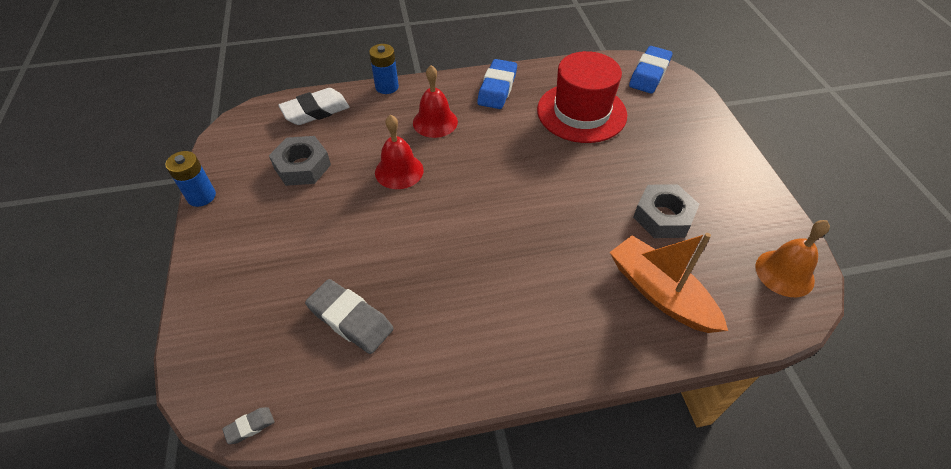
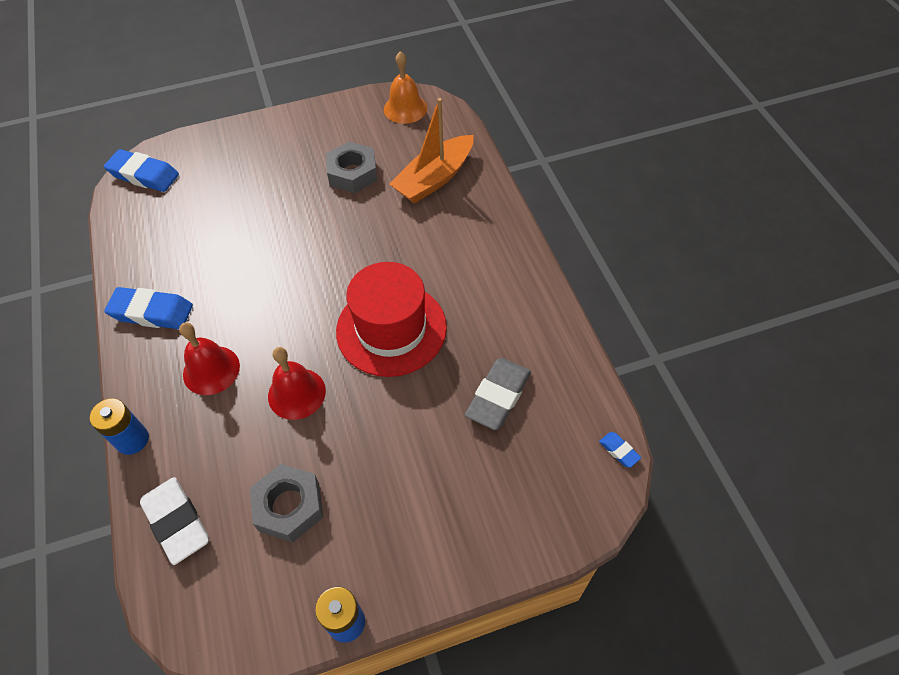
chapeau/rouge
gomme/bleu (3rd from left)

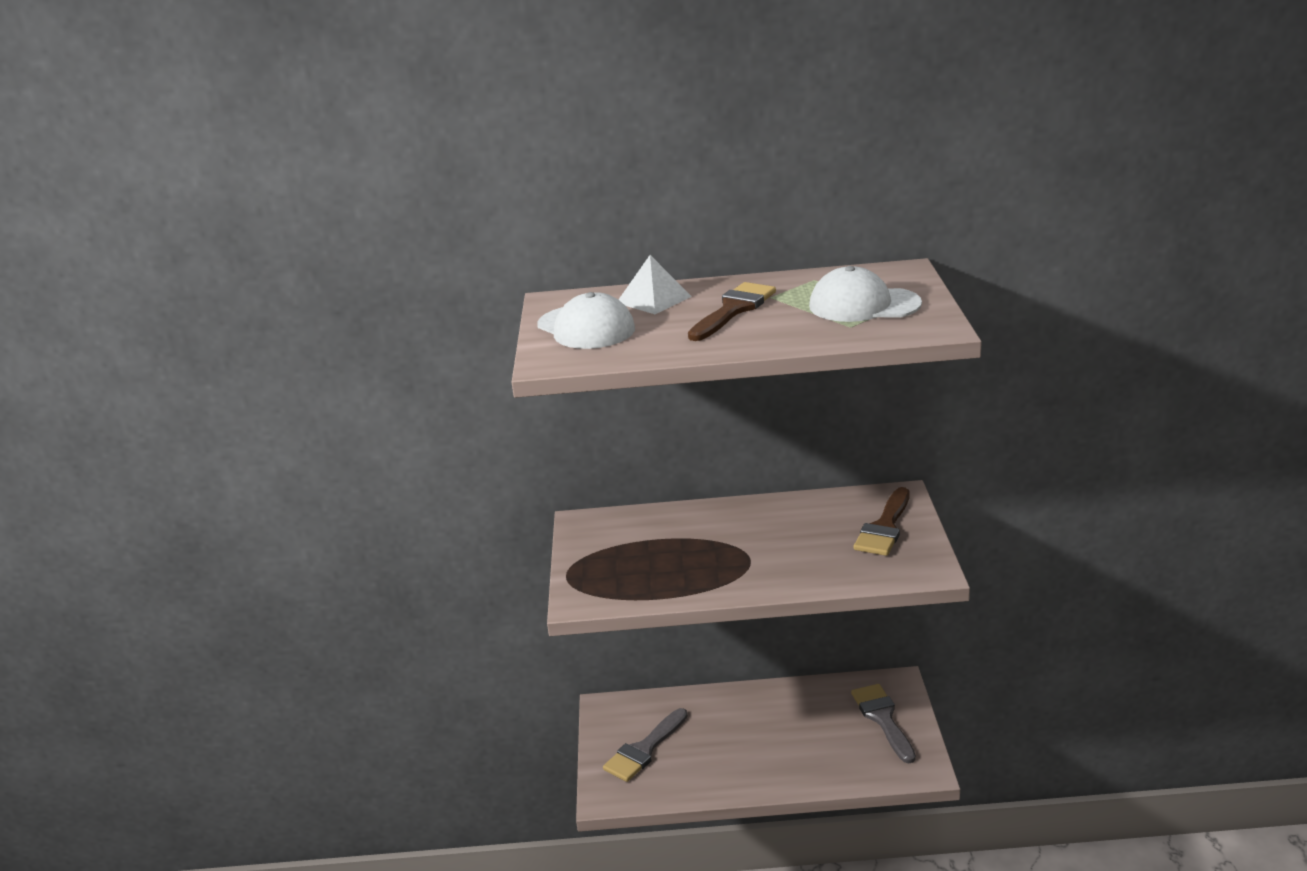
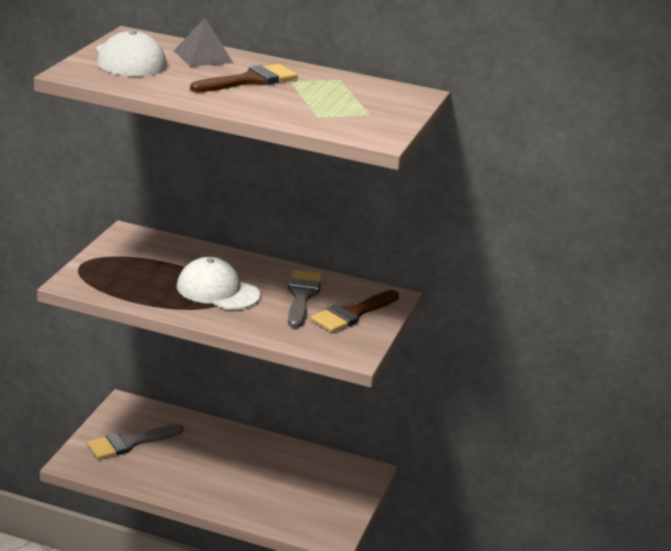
pyramide/gris
casquette/blanc (2nd from left)
pinceau/gris (2nd from left)

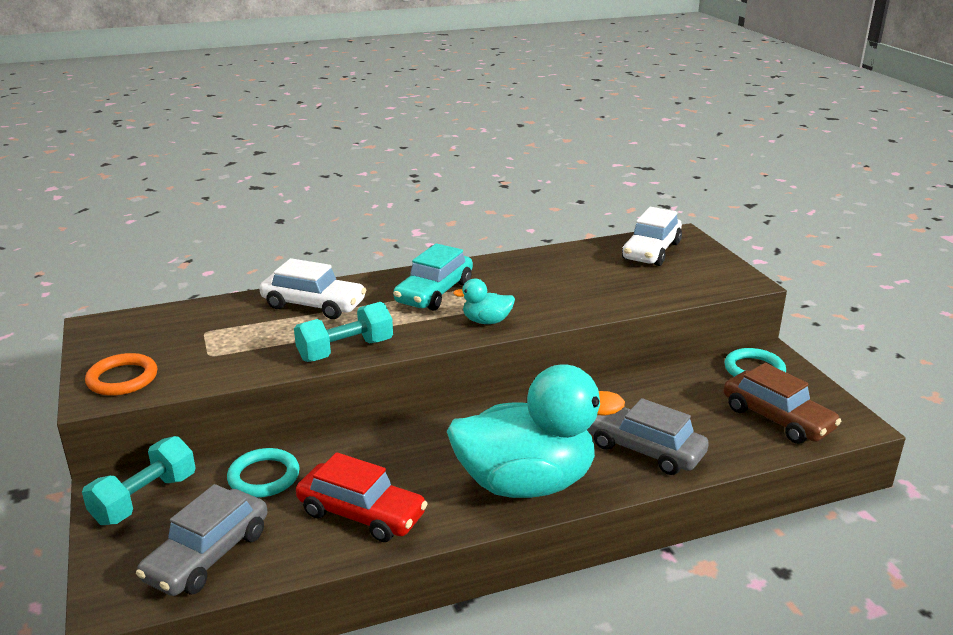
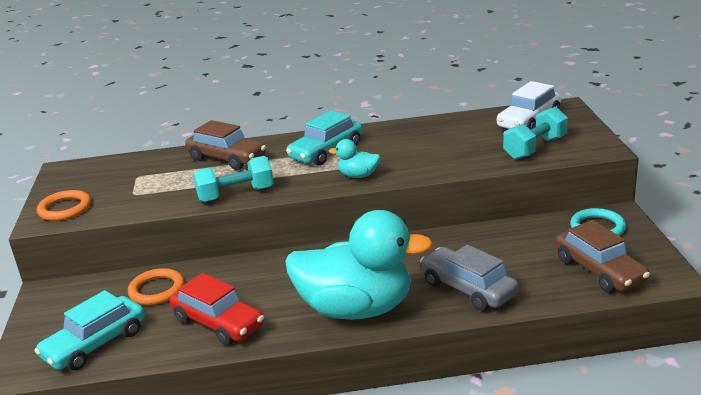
voiture/marron (1st from left)
haltère/turquoise (2nd from left)
anneau/orange (2nd from left)
voiture/turquoise (1st from left)

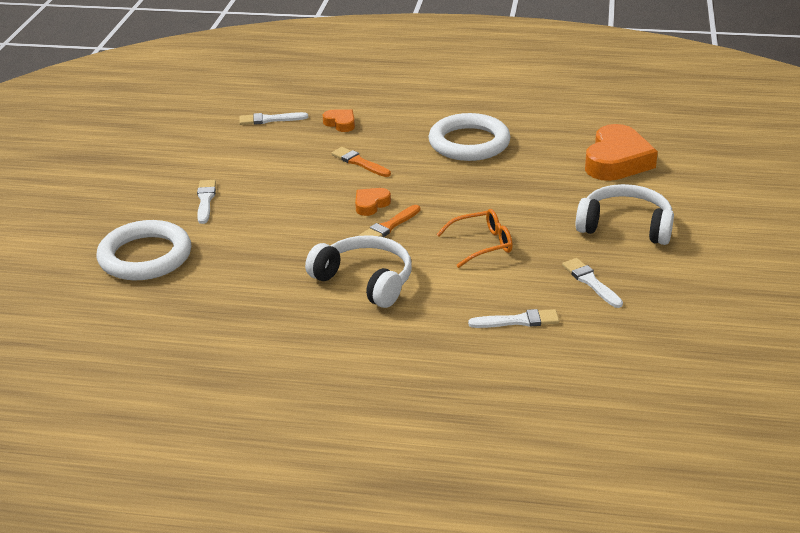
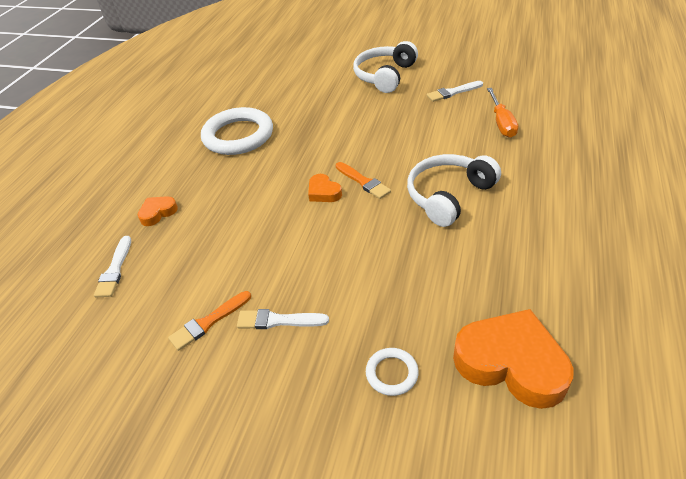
cœur/orange (3rd from left)
pinceau/orange (1st from left)
lunettes/orange
anneau/blanc (2nd from left)
tournevis/orange

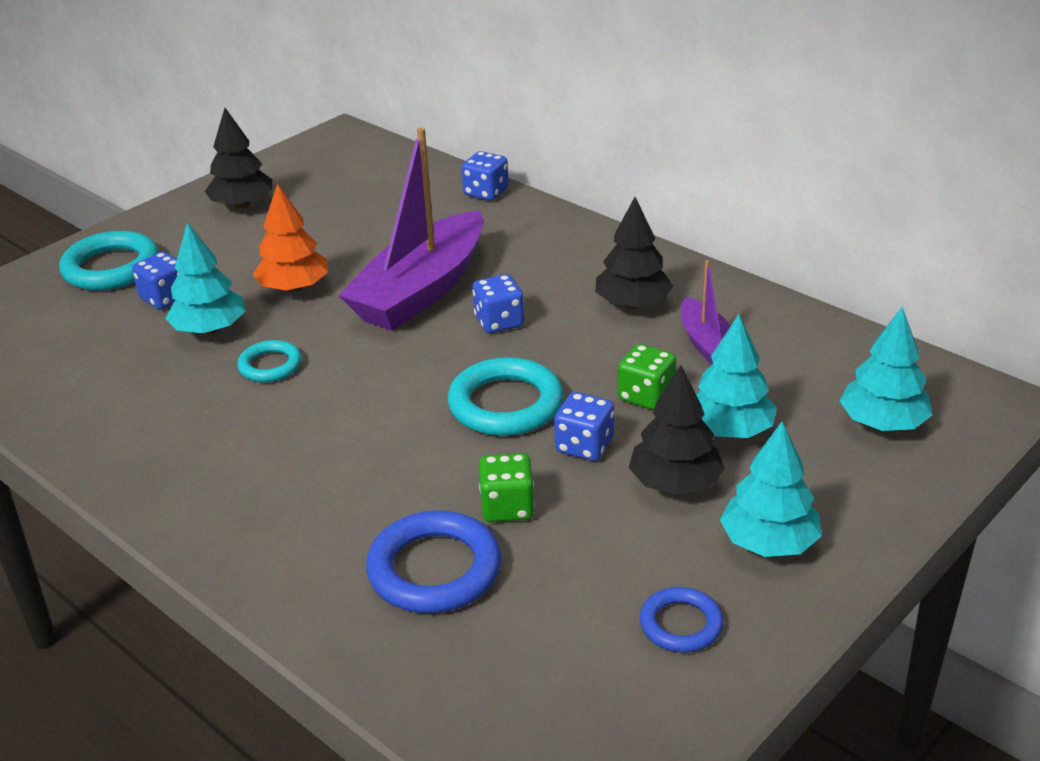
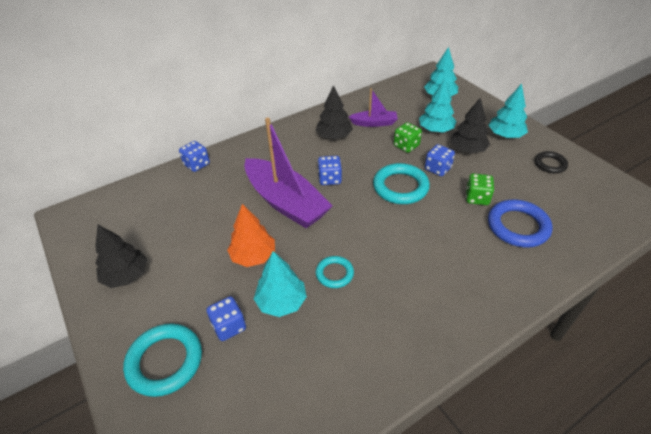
anneau/noir

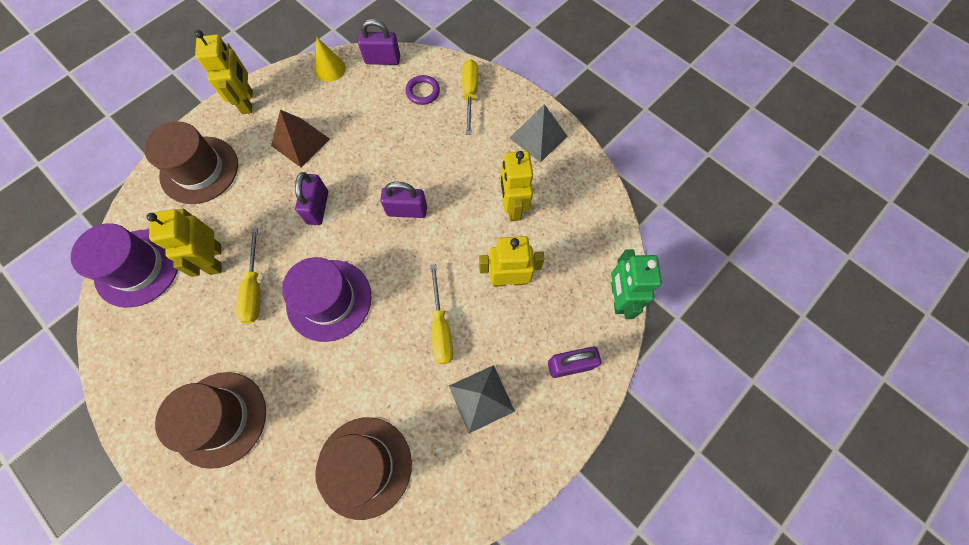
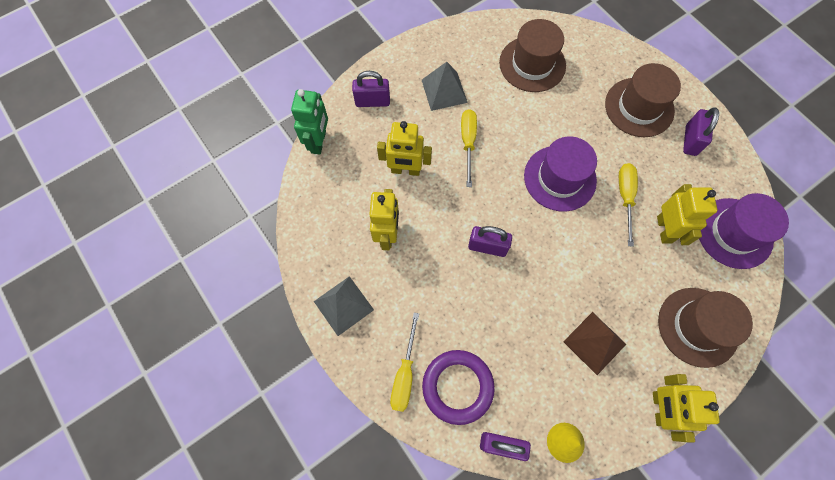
anneau/violet
cadenas/violet (4th from left)

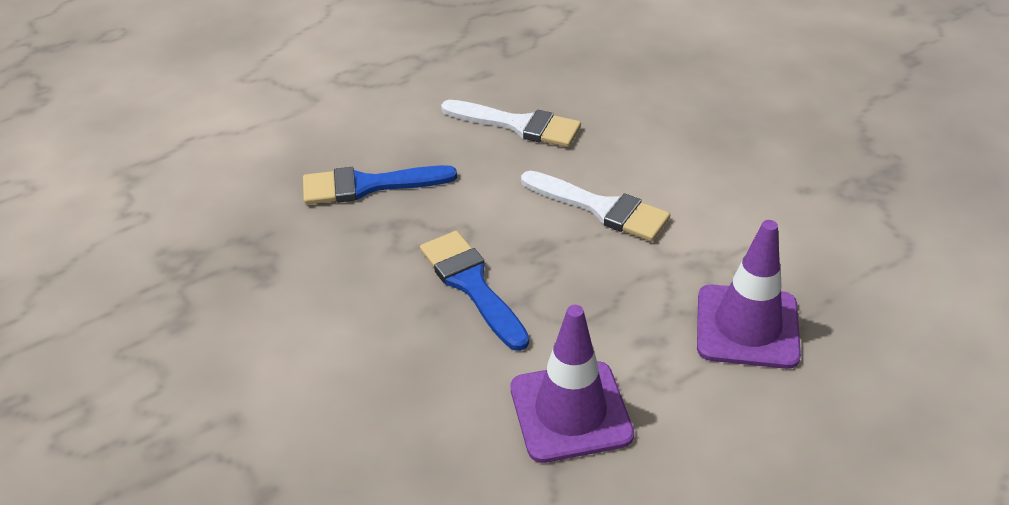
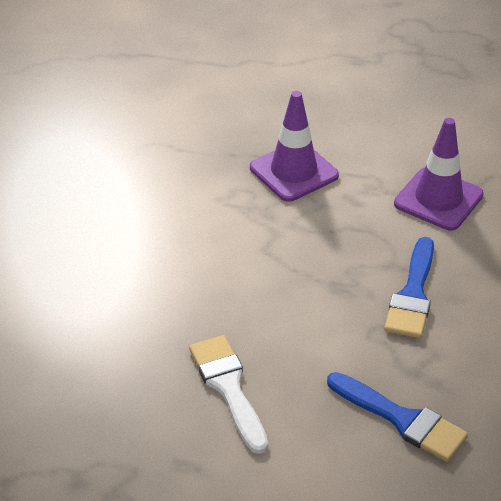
pinceau/blanc (2nd from left in the first image)

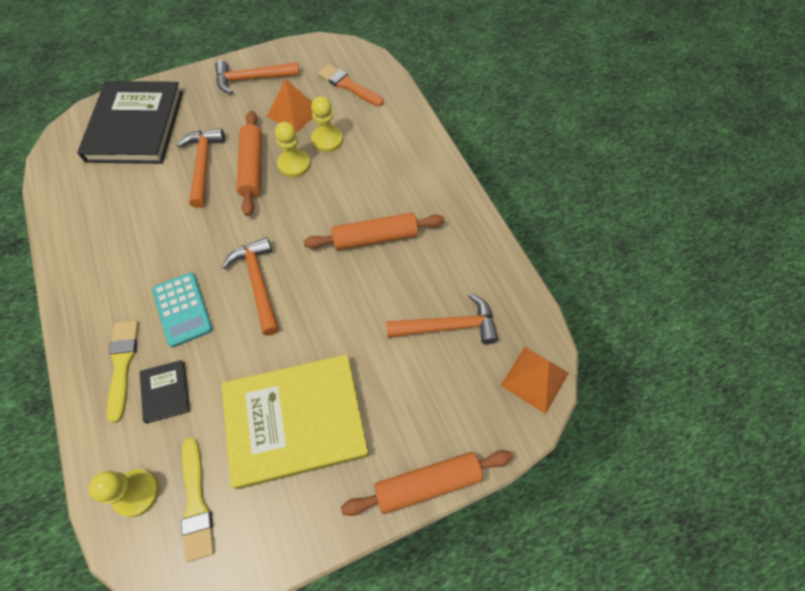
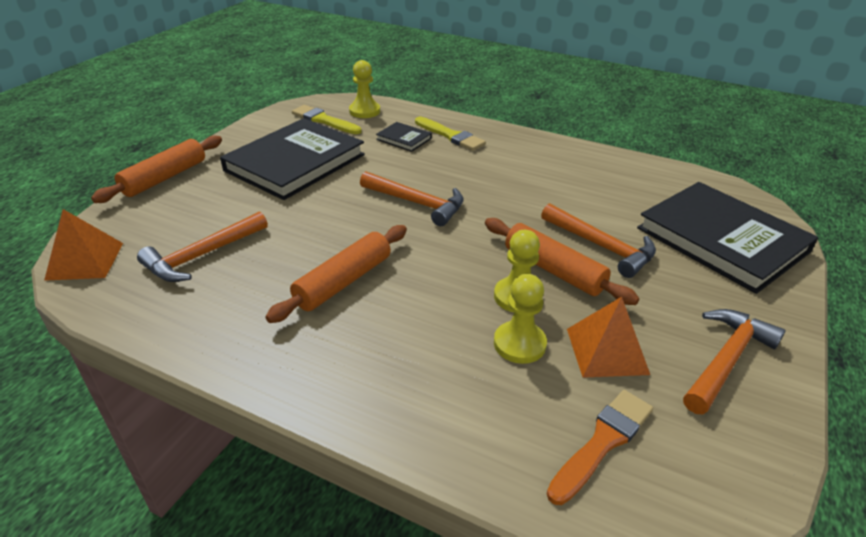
pinceau/orange
calculatrice/turquoise
livre/noir (1st from left)

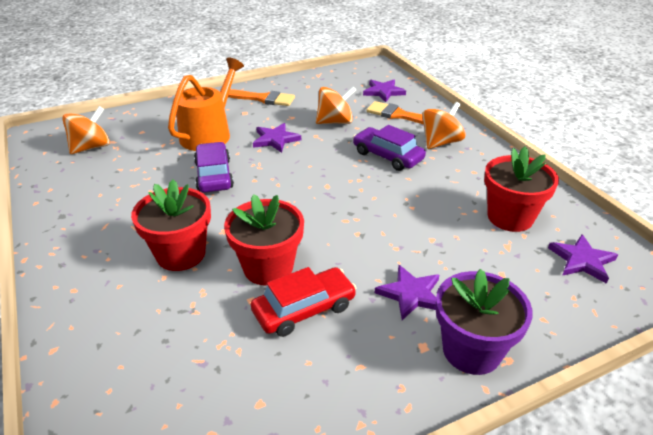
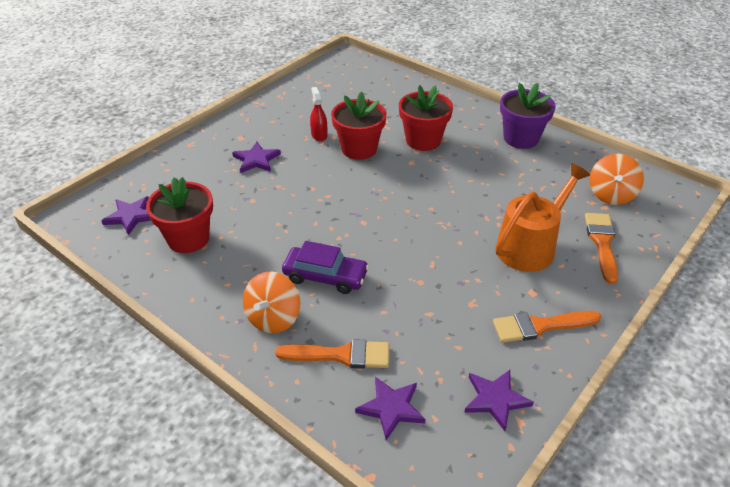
arrosoir/orange
toupie/orange (2nd from left in the first image)
étoile/violet (4th from left)
voiture/violet (1st from left in the first image)
vaporisateur/rouge
pot de fleurs/violet
pinceau/orange (3rd from left)

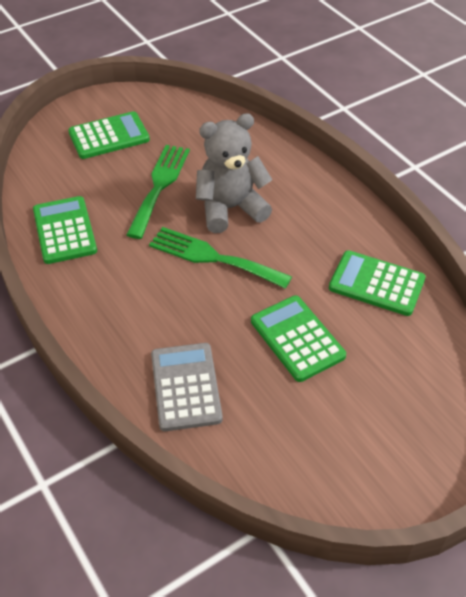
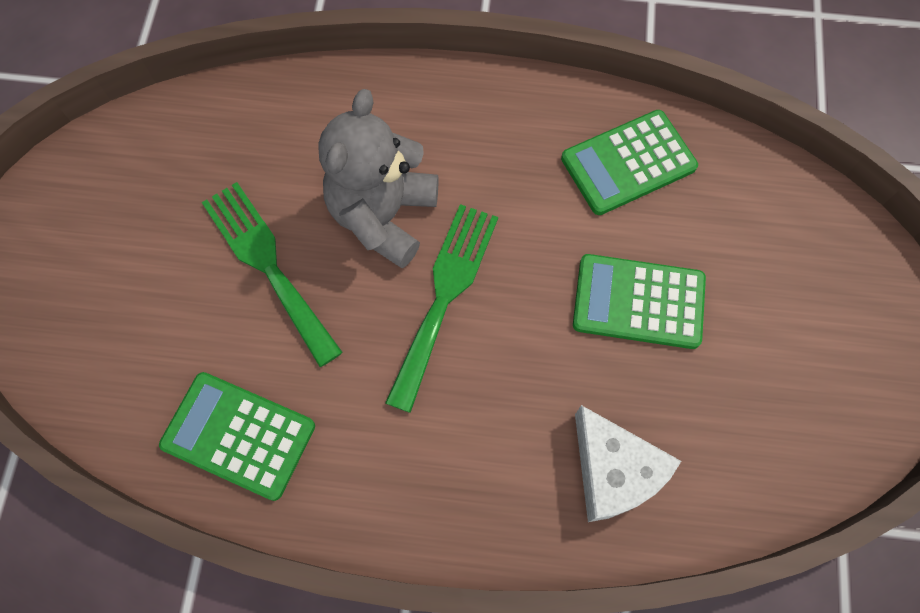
calculatrice/vert (2nd from left in the first image)
fourchette/vert (2nd from left)
fromage/blanc

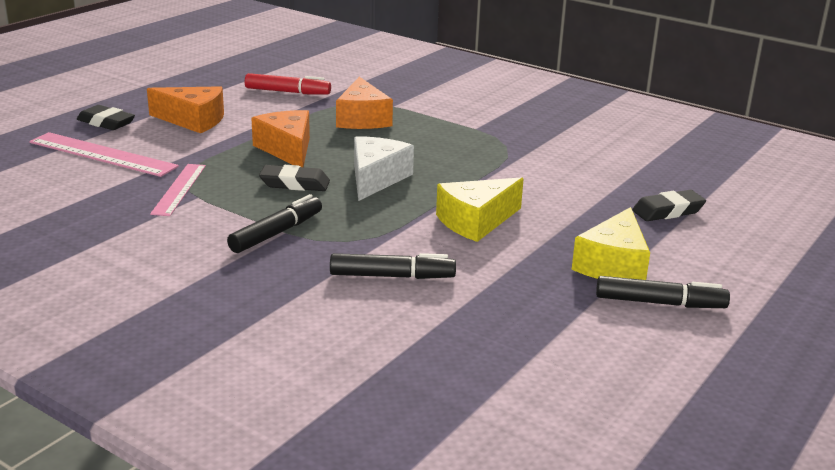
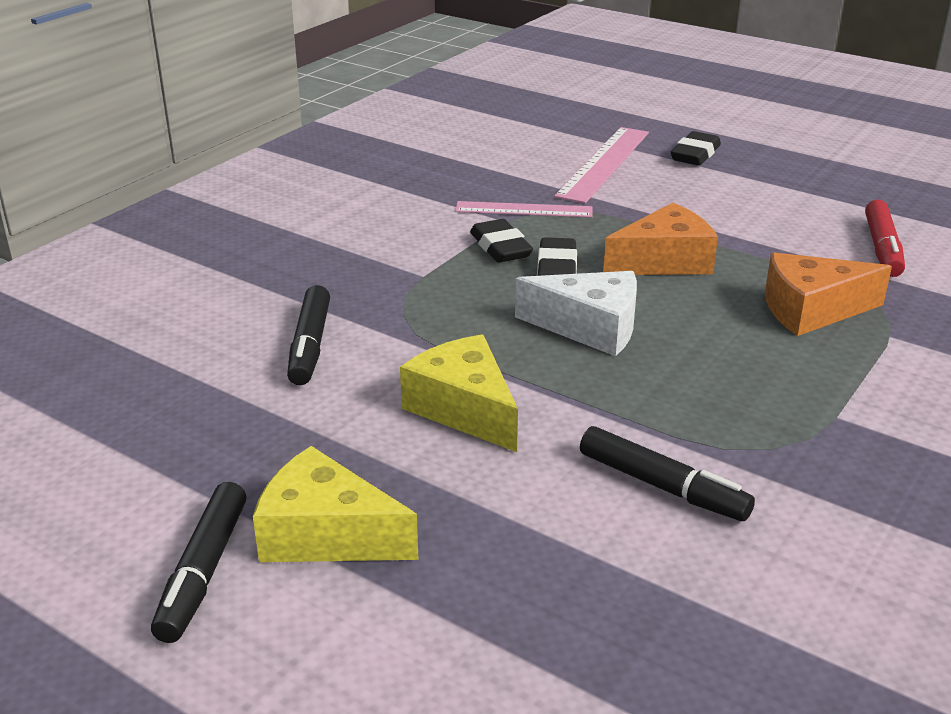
fromage/orange (1st from left in the first image)
gomme/noir (1st from left)
feutre/noir (3rd from left)

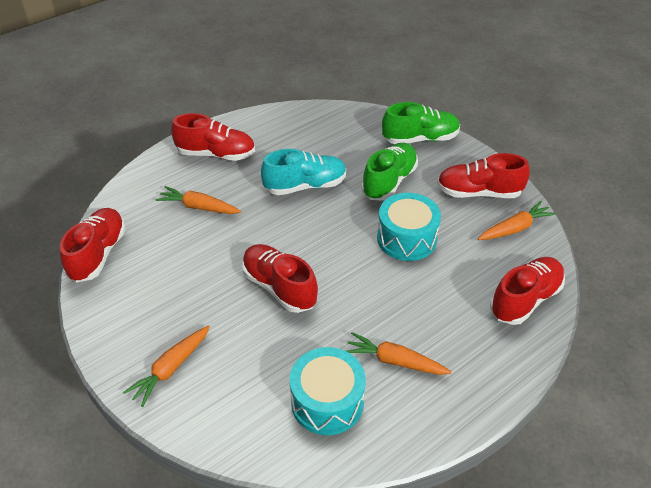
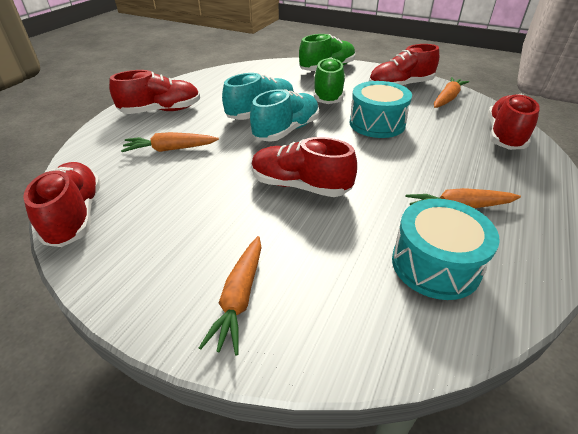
chaussure/turquoise (2nd from left)

